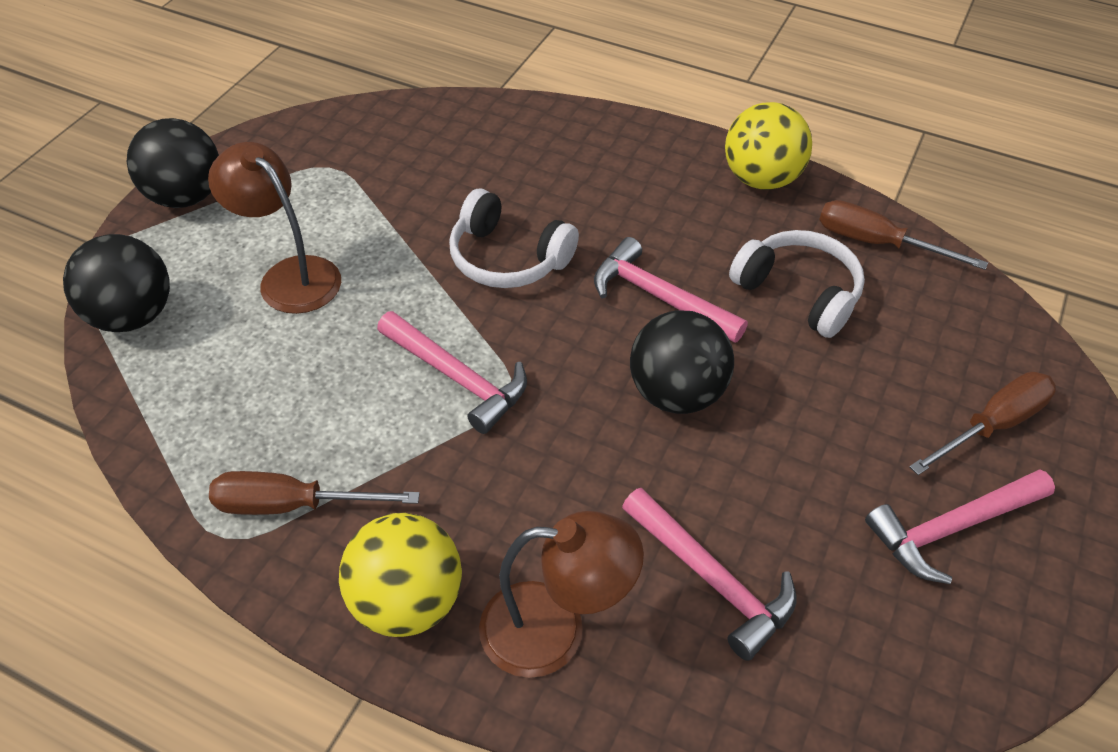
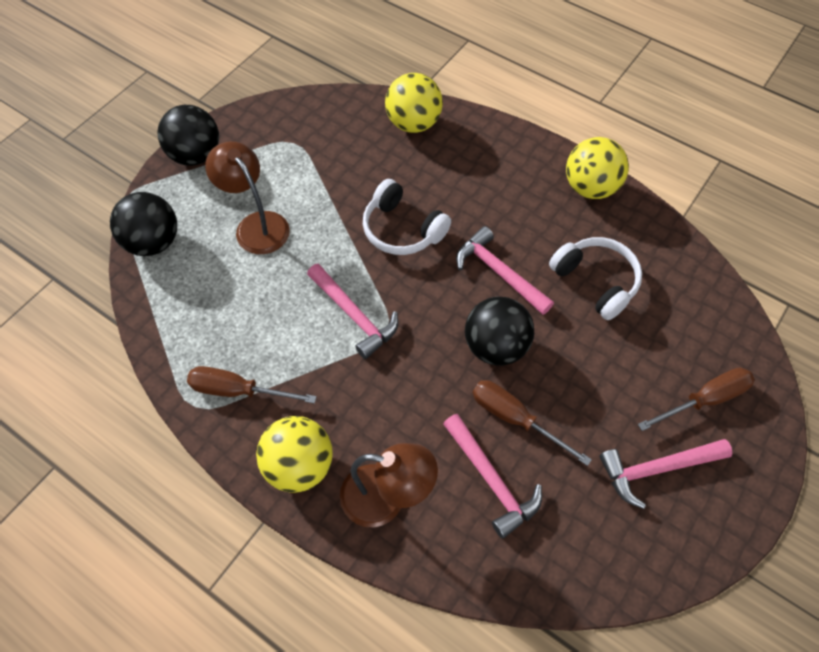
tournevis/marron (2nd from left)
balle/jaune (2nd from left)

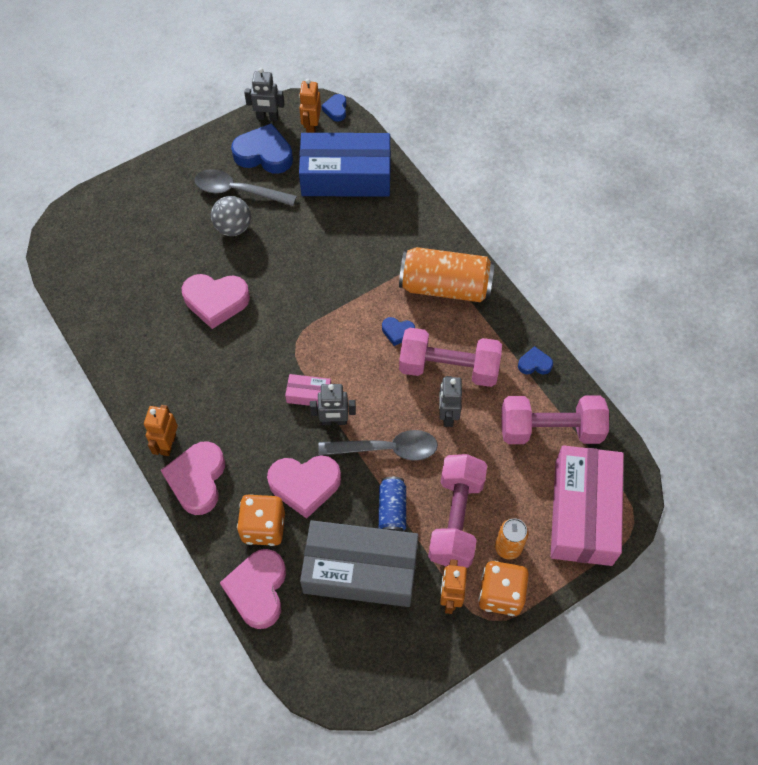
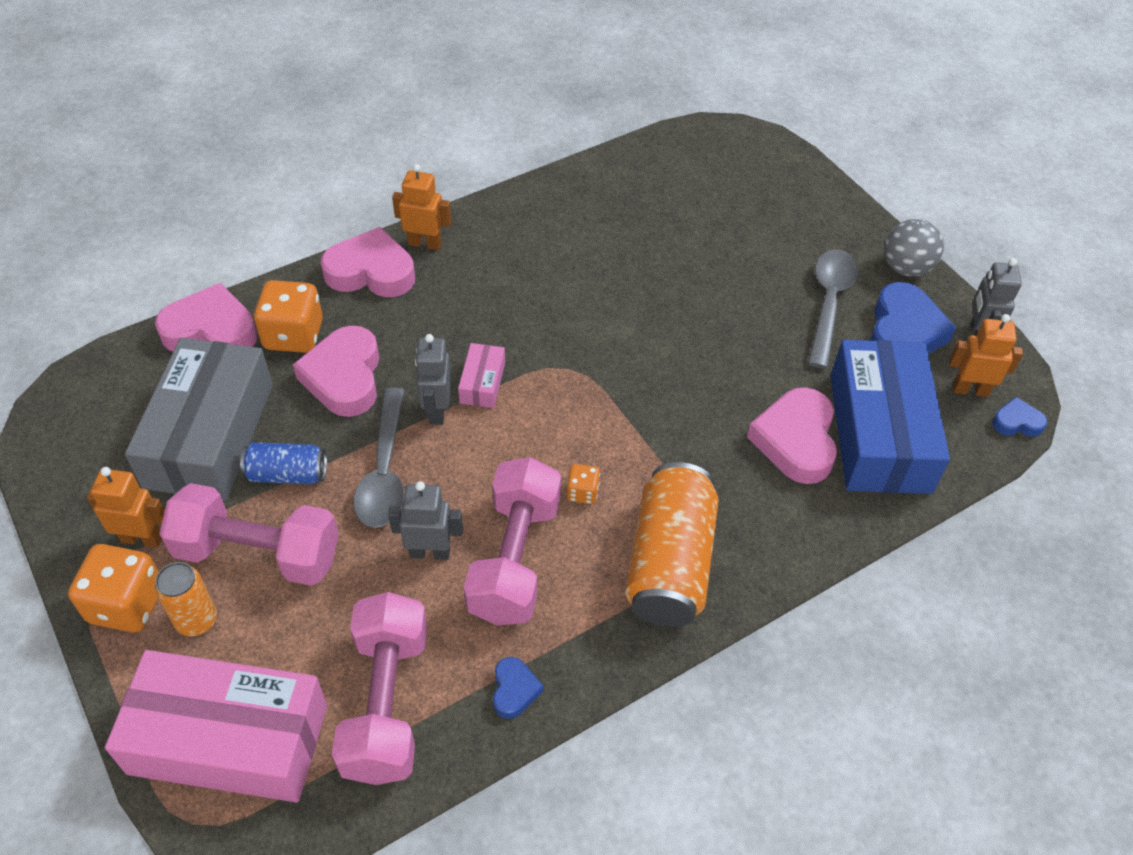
balle/gris
cœur/rose (4th from left)
dé/orange (3rd from left)

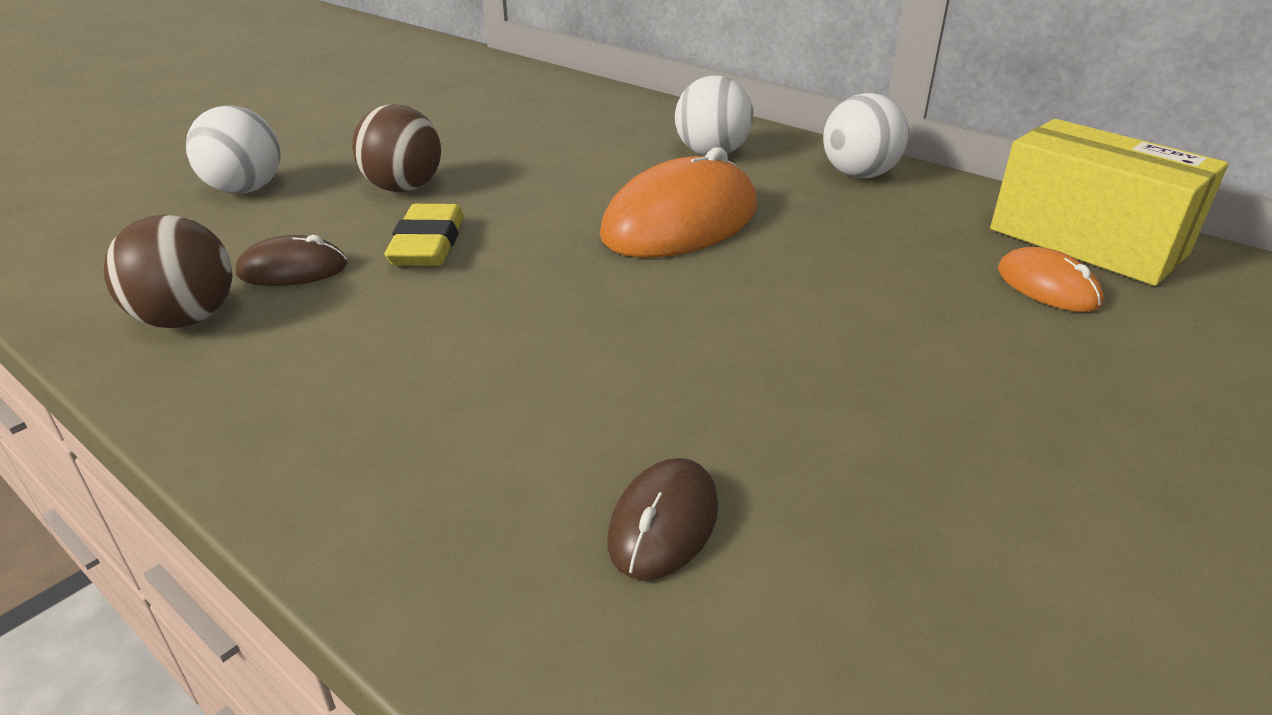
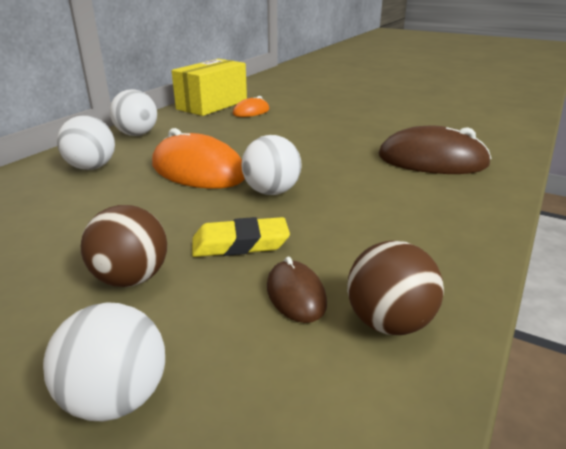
souris/marron (2nd from left)
balle/blanc (4th from left)

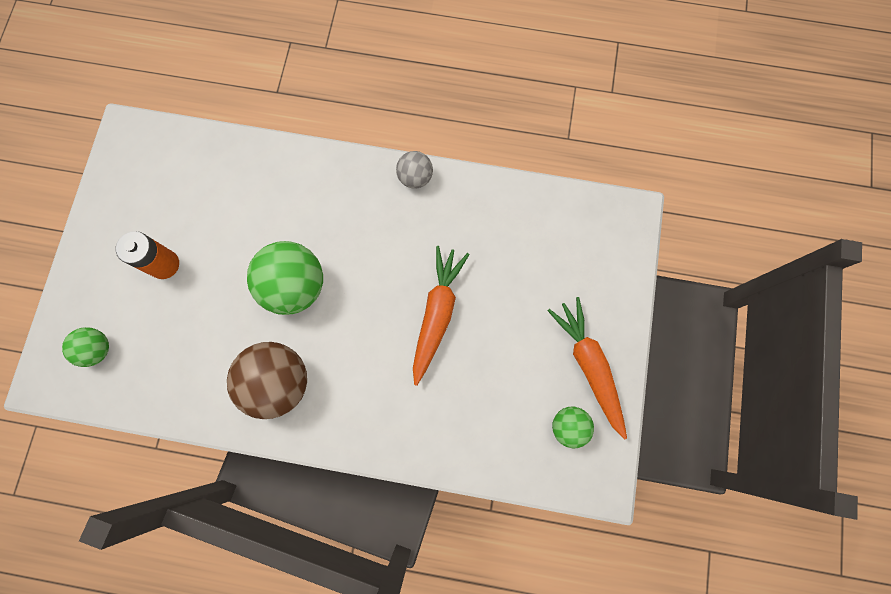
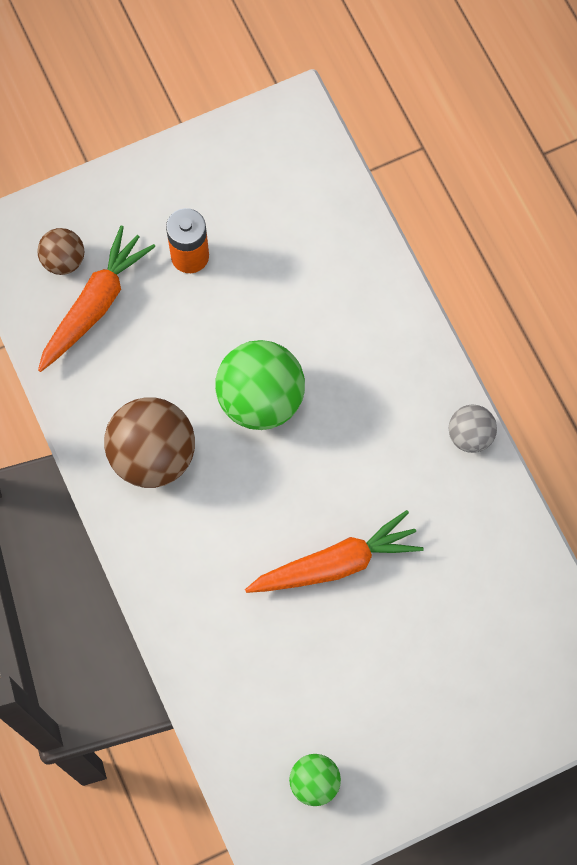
carotte/orange (1st from left)
balle/marron (1st from left)

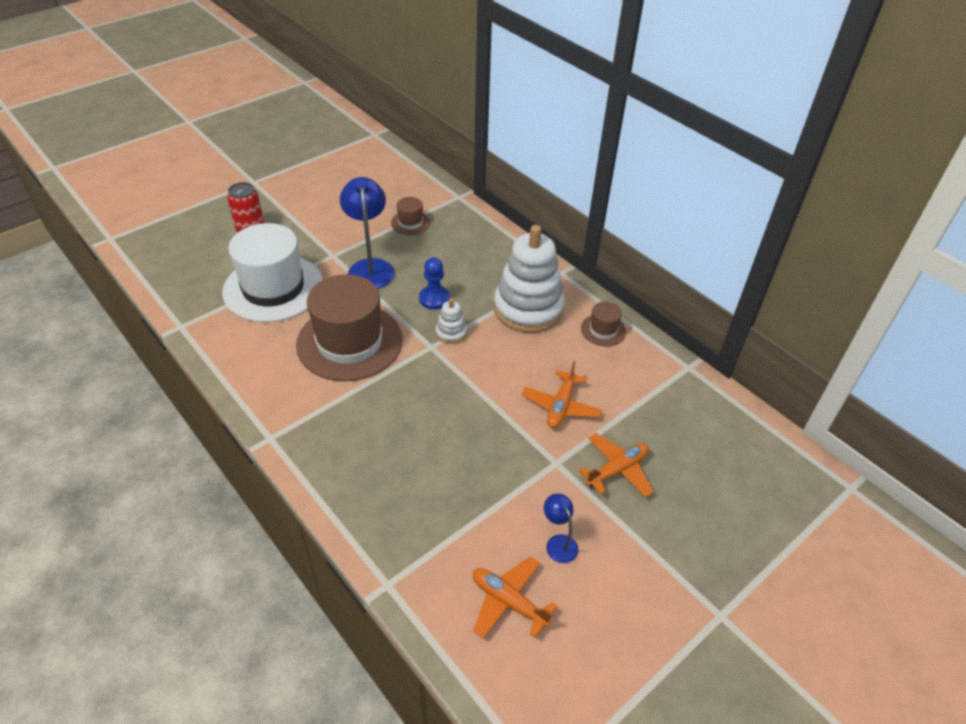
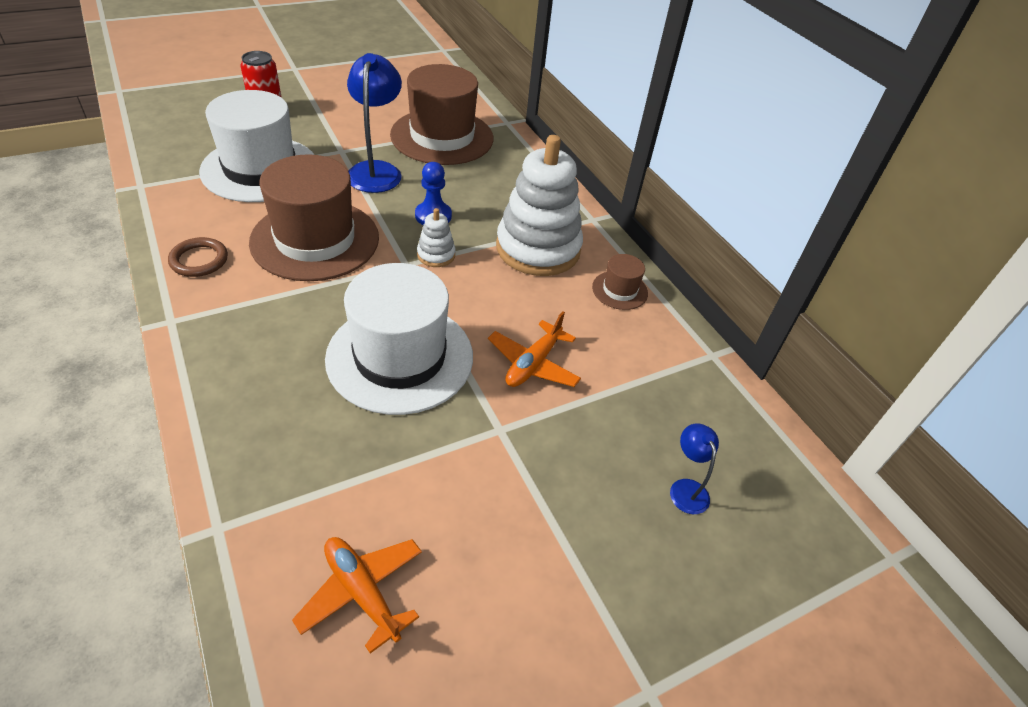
chapeau/marron (2nd from left)
avion/orange (3rd from left in the first image)
lampe/bleu (2nd from left)
anneau/marron
chapeau/blanc (2nd from left)

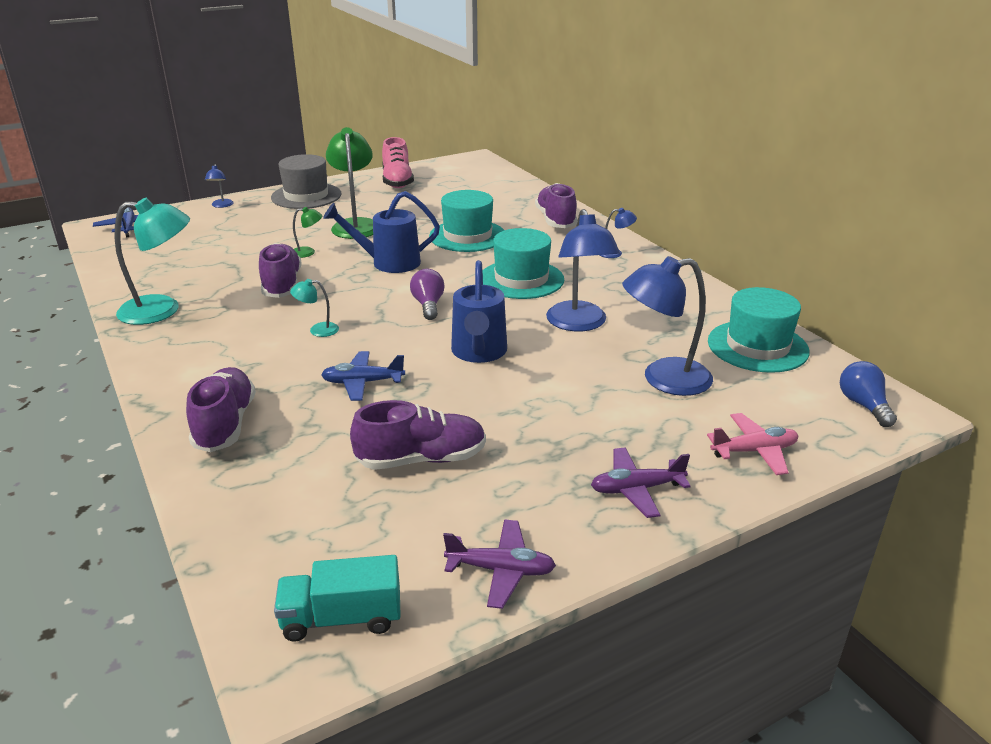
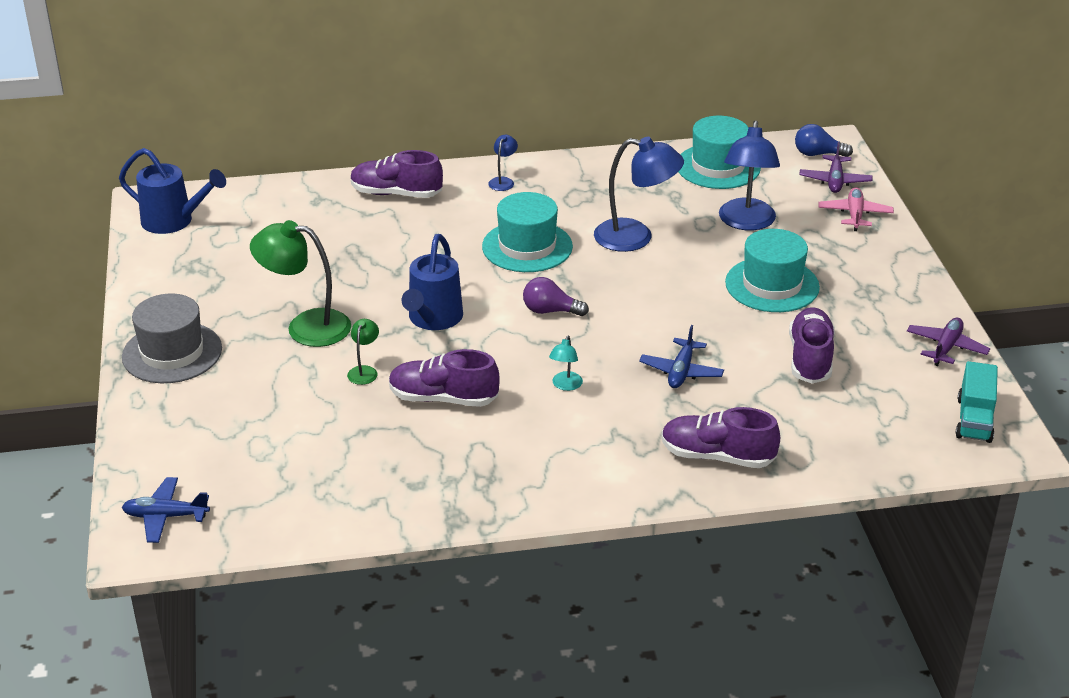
chaussure/rose
lampe/bleu (1st from left in the first image)
chapeau/turquoise (3rd from left)
lampe/turquoise (1st from left in the first image)
arrosoir/bleu (1st from left)
avion/violet (1st from left)

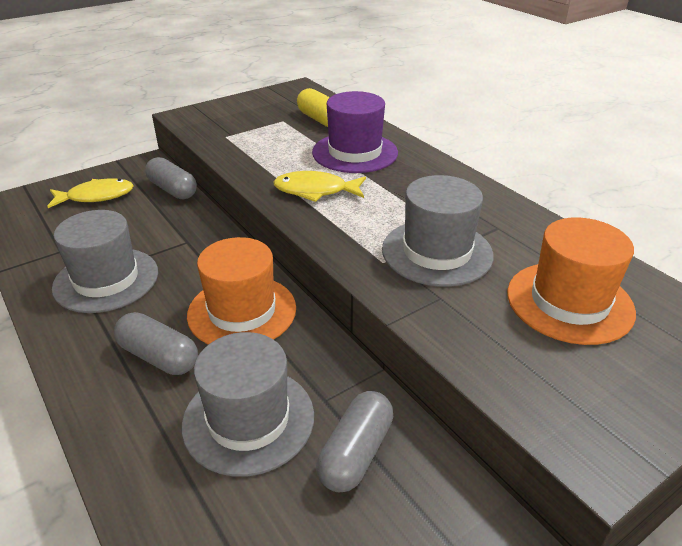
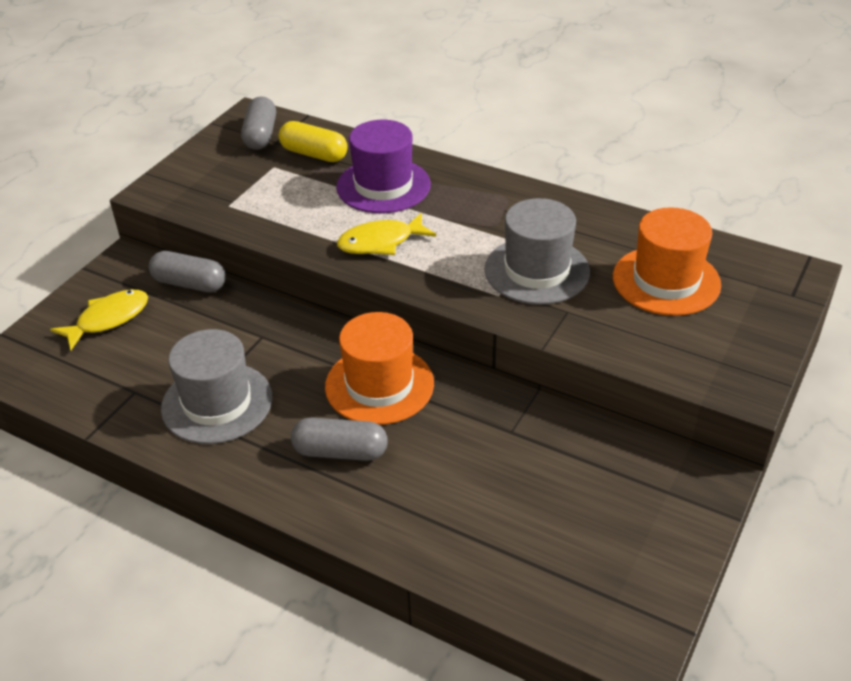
chapeau/gris (2nd from left in the first image)
gélule/gris (2nd from left)

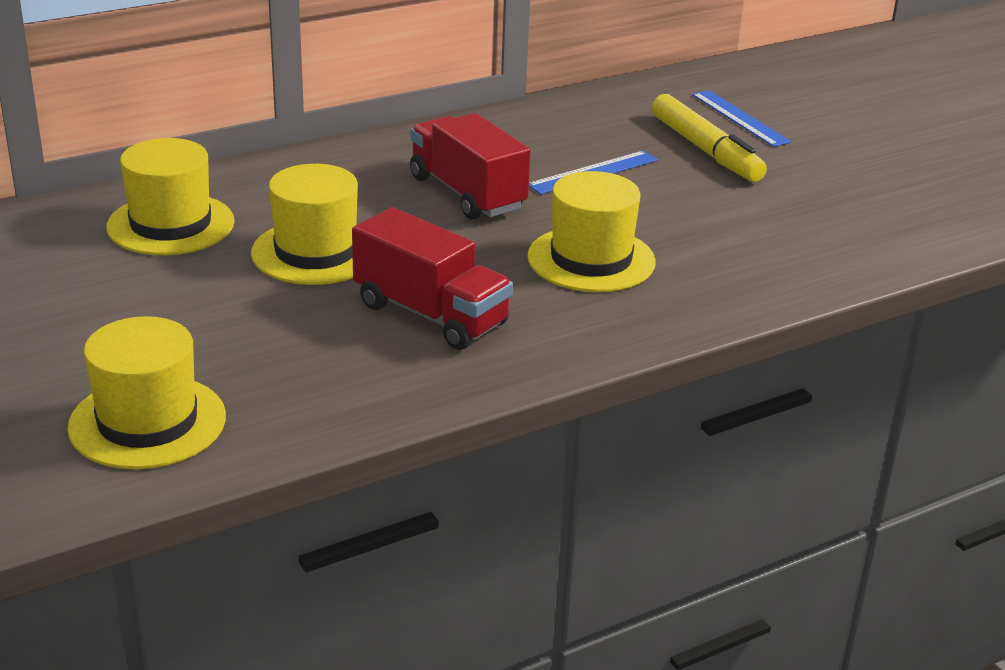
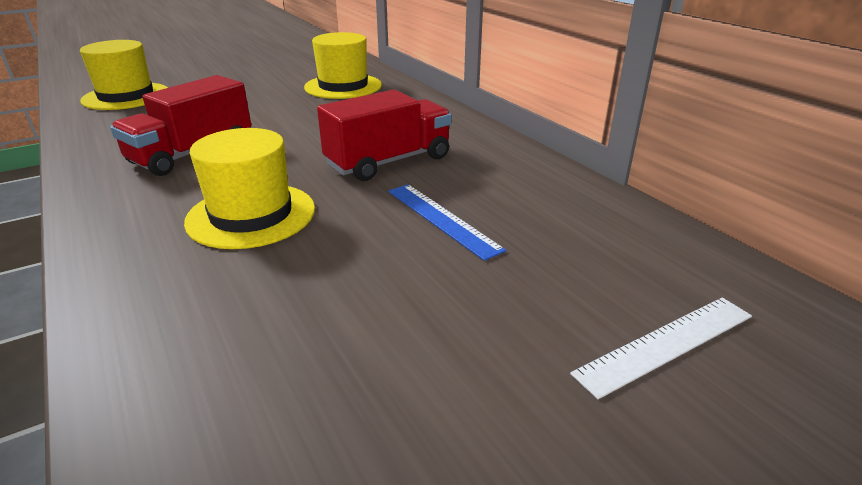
règle/blanc
feutre/jaune
chapeau/jaune (3rd from left in the first image)

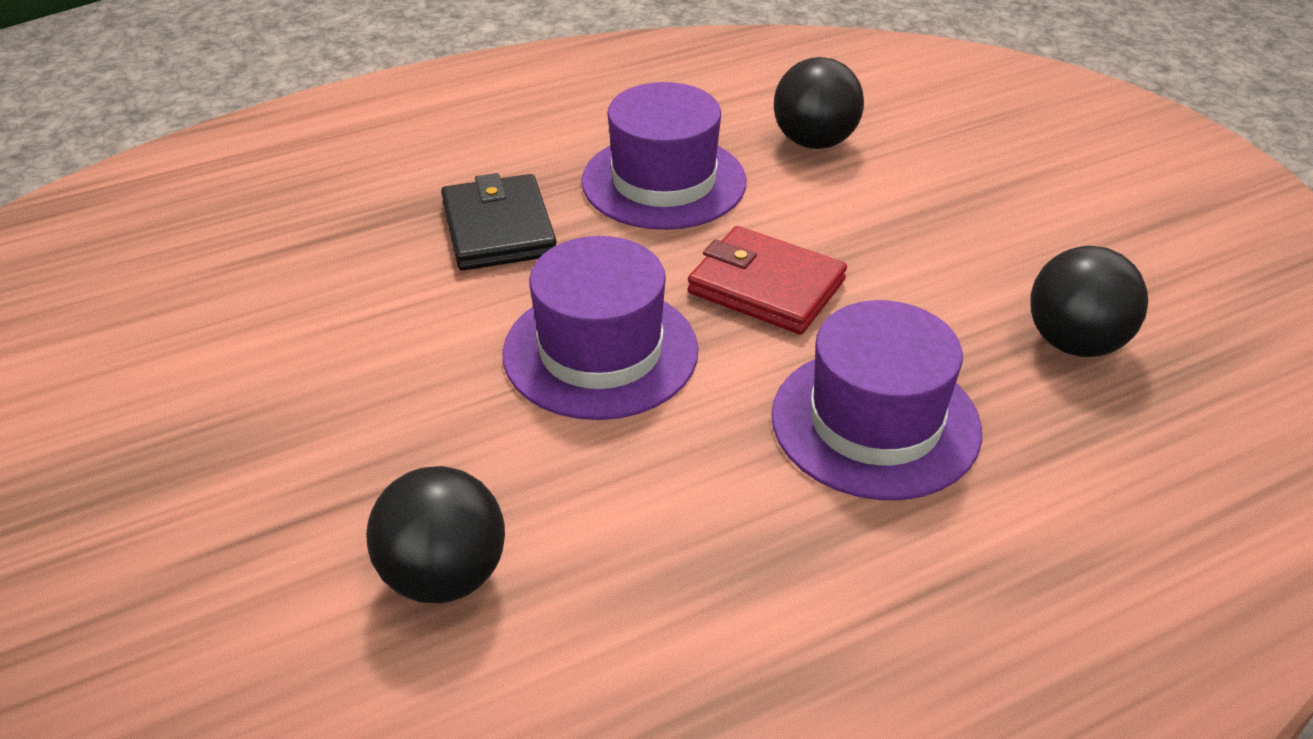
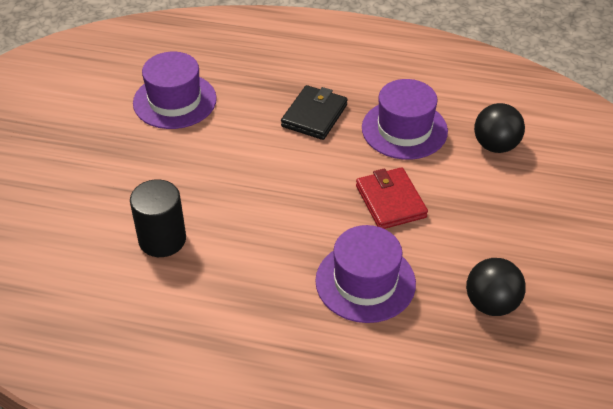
chapeau/violet (1st from left)
cylindre/noir

